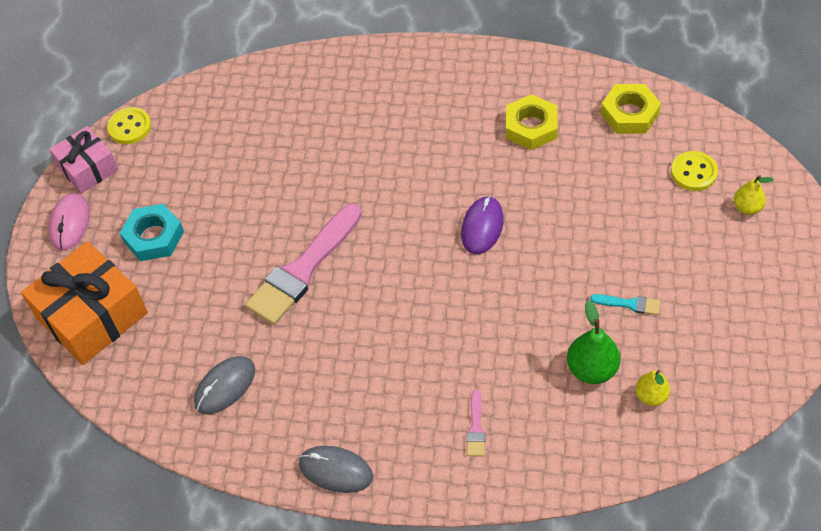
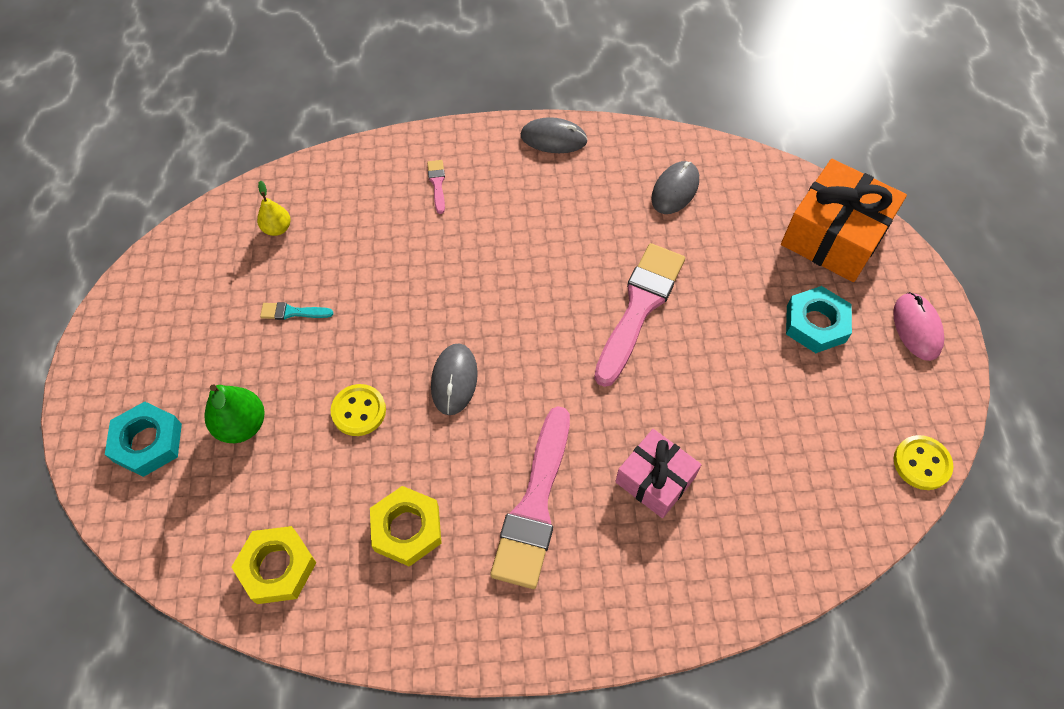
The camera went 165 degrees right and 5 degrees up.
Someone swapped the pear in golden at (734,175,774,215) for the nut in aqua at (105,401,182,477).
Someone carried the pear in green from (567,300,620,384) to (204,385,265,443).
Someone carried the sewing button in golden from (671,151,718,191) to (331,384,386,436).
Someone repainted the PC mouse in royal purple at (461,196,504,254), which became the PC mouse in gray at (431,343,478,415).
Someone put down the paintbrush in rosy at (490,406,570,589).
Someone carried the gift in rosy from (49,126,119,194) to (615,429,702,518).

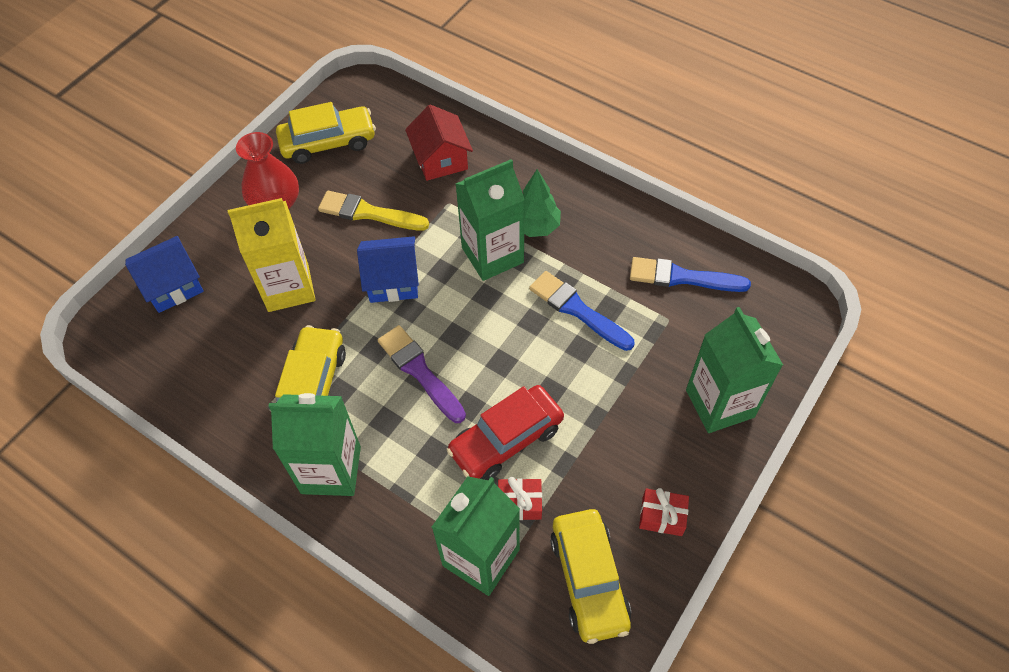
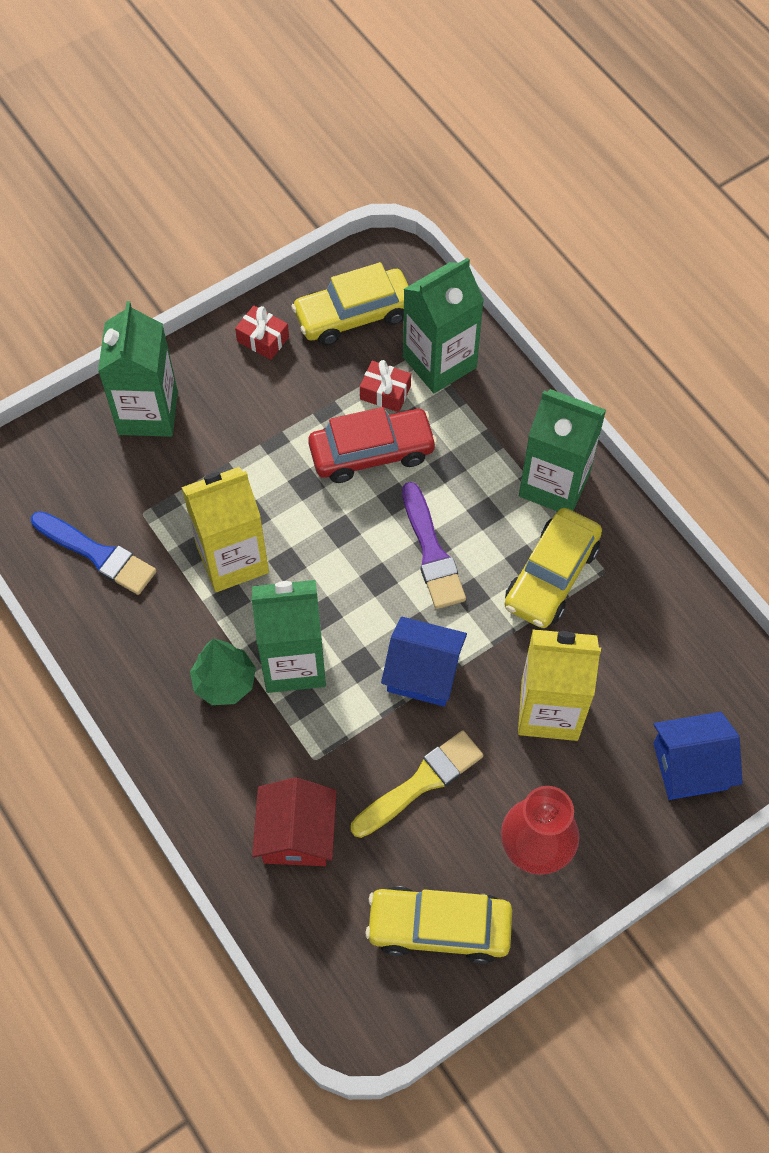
The camera went 160 degrees left and 5 degrees up.
Someone swapped the paintbrush in royal blue at (529,271,634,351) for the milk carton in golden at (181,467,269,592).
Someone rotated the car in golden at (550,509,631,644) by 120 degrees counterclockwise.
Someone rotated the paintbrush in golden at (318,191,429,231) by 75 degrees counterclockwise.

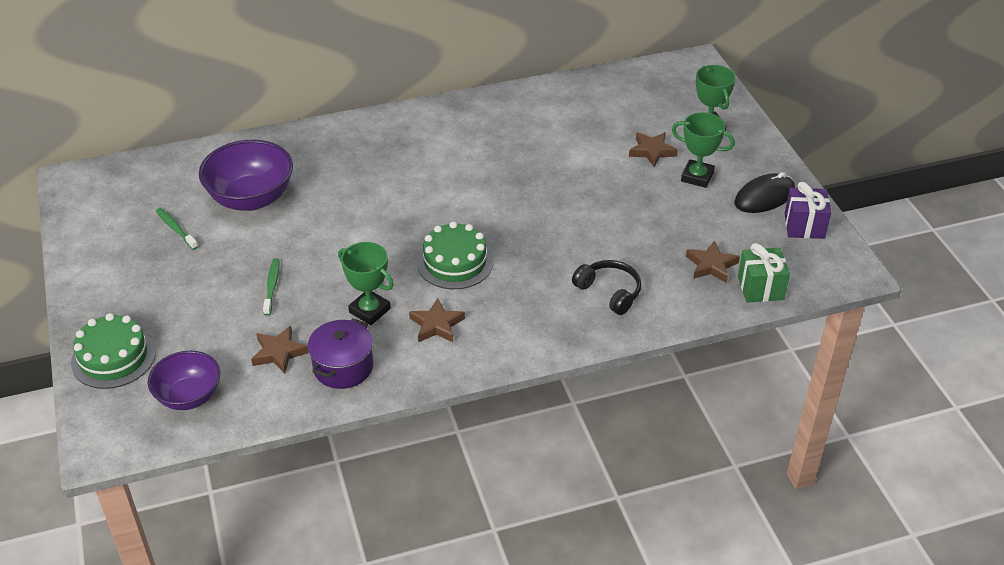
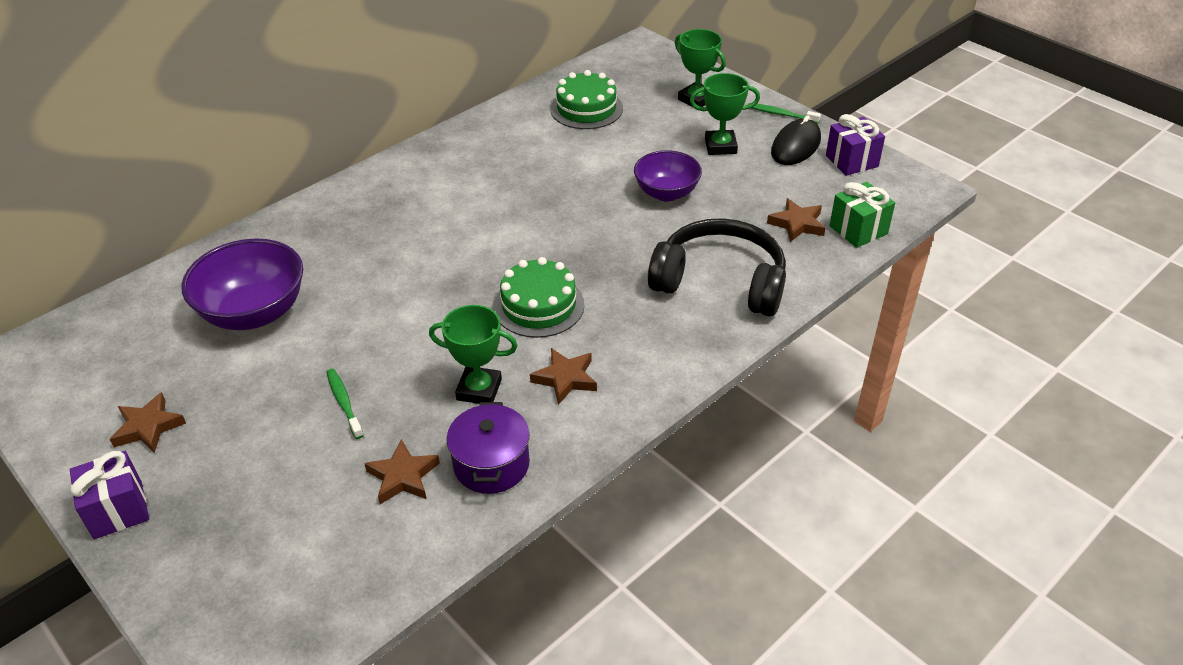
The camera went 25 degrees left and 0 degrees up.
Someone put down the gift in royal purple at (70,451,149,539).
Someone carried the five-pointed star in brown from (629,132,678,168) to (110,392,186,453).
Someone carried the gateau in green from (71,313,156,389) to (550,70,623,129).
Someone carried the serving bowl in royal purple from (148,351,220,410) to (634,150,702,202).
Someone scaled the over-ear headphones in jet-black at (572,260,641,315) by 1.78.
Someone carried the tooth brush in green from (156,208,198,250) to (748,103,821,124).

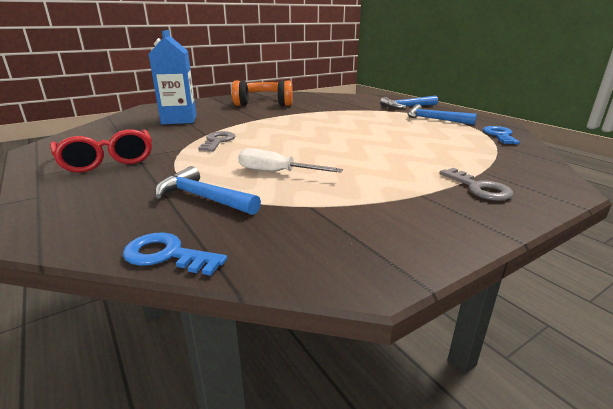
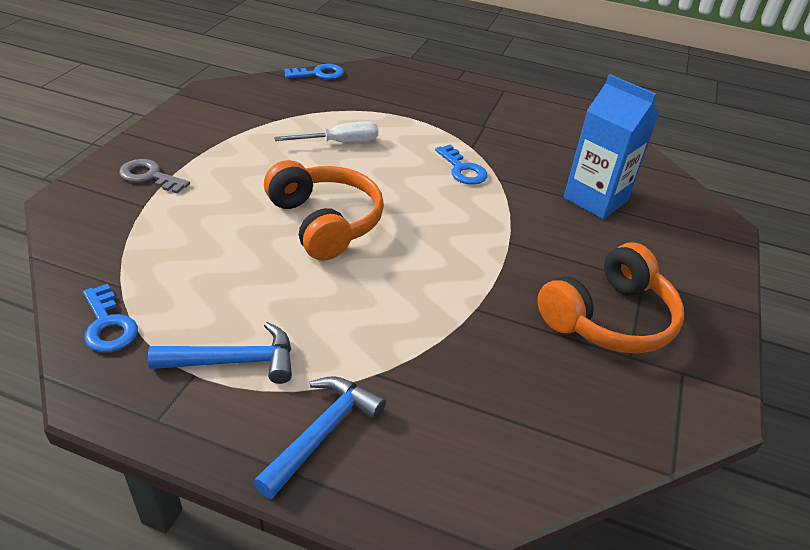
The camera went 140 degrees right and 15 degrees up.
Someone put down the over-ear headphones in bright orange at (264,160,384,261).
Someone repainted the latchkey in gray at (198,131,235,151), which became the latchkey in royal blue at (435,145,488,185).
Someone took away the spectacles in scarlet at (50,129,152,173).
Someone took away the claw hammer in royal blue at (155,166,261,215).

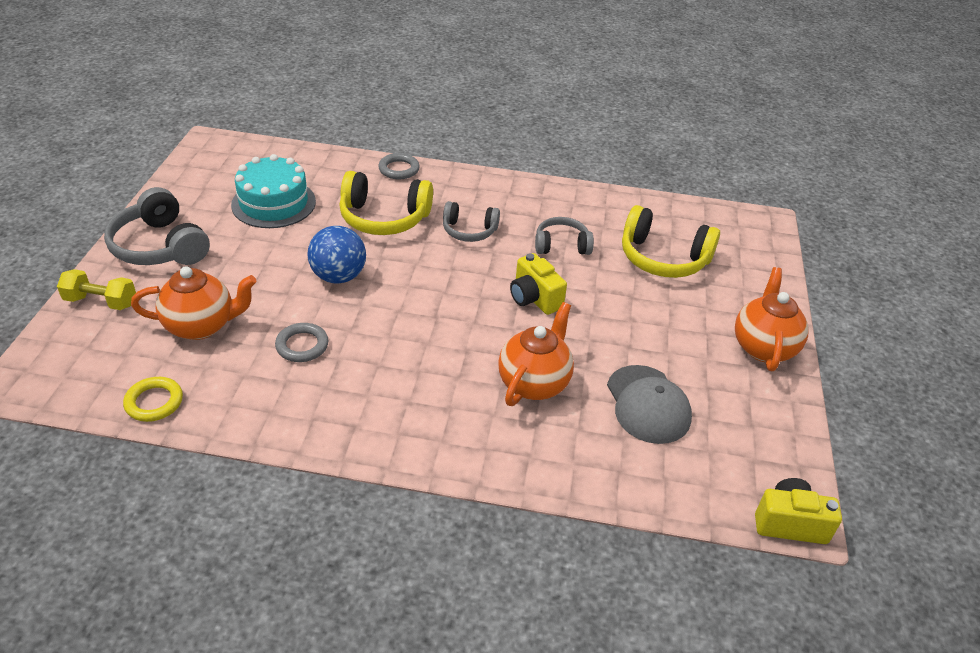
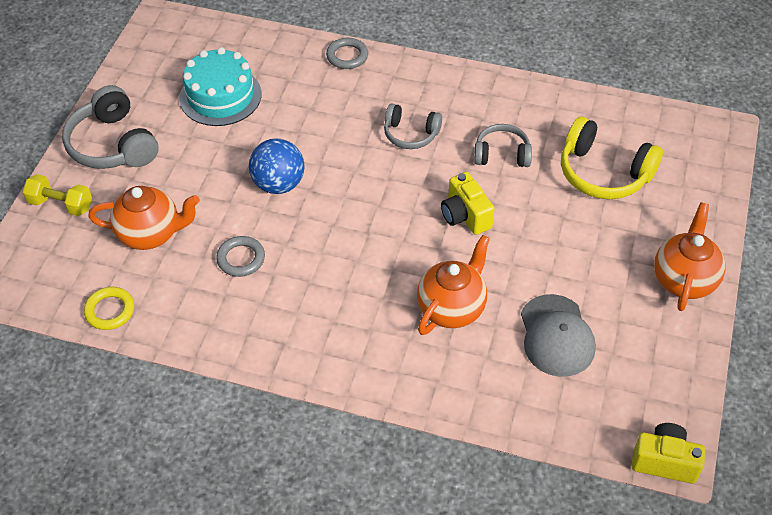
The camera went 10 degrees right and 10 degrees up.
Someone took away the over-ear headphones in golden at (339,171,433,235).

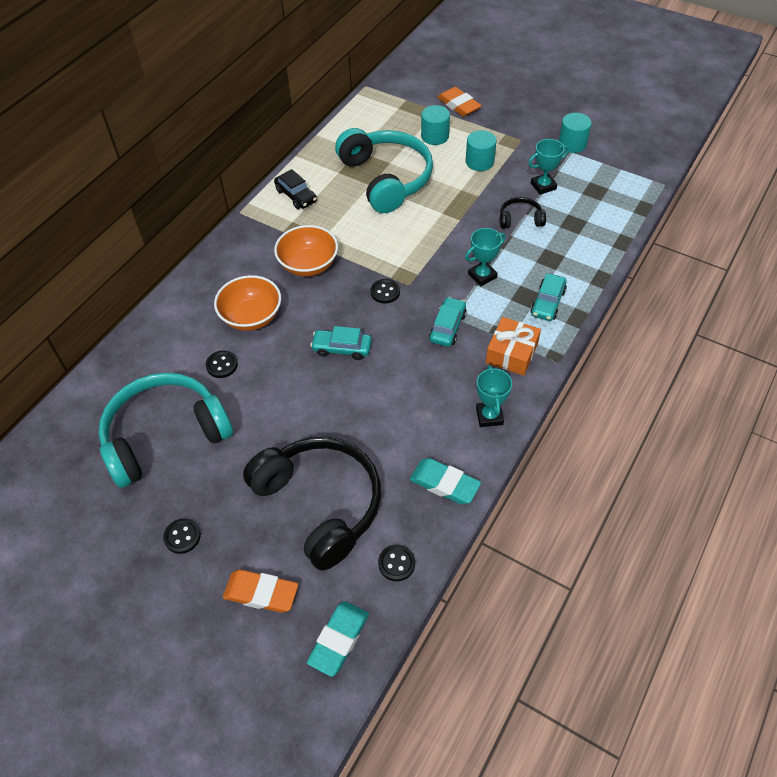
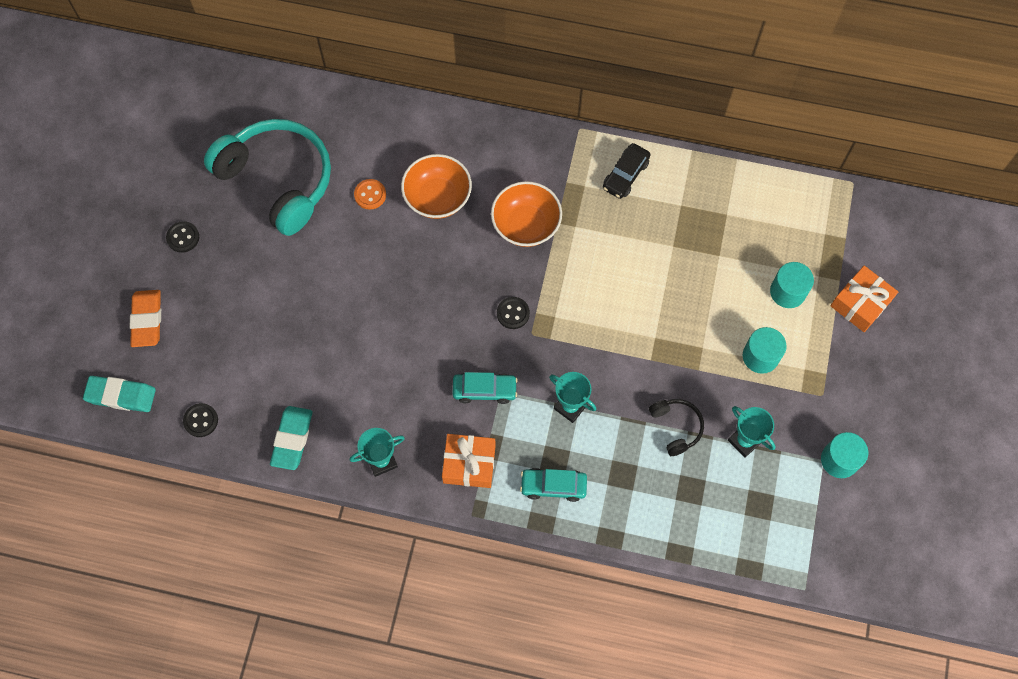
The camera went 70 degrees right and 15 degrees up.
Someone repainted the sewing button in jet-black at (206,350,238,378), which became the sewing button in bright orange at (354,179,386,210).
Someone swapped the eraser in bright orange at (437,87,482,117) for the gift in bright orange at (830,266,898,332).
Someone took away the over-ear headphones in jet-black at (243,437,381,570).
Someone took away the car in aqua at (310,326,372,360).
Someone took away the over-ear headphones in aqua at (335,128,433,213).

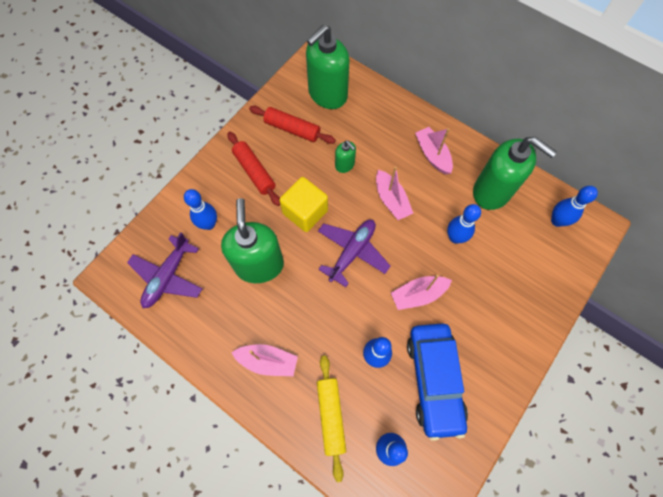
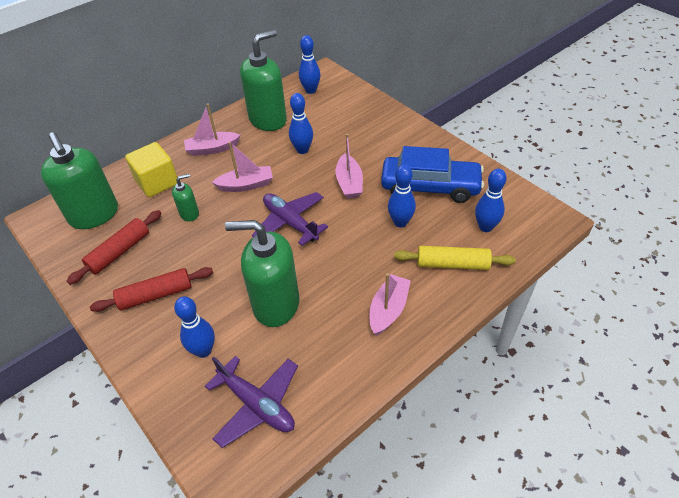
The camera went 75 degrees left and 20 degrees down.
Someone carried the block in golden from (279,177,328,232) to (125,142,178,197).

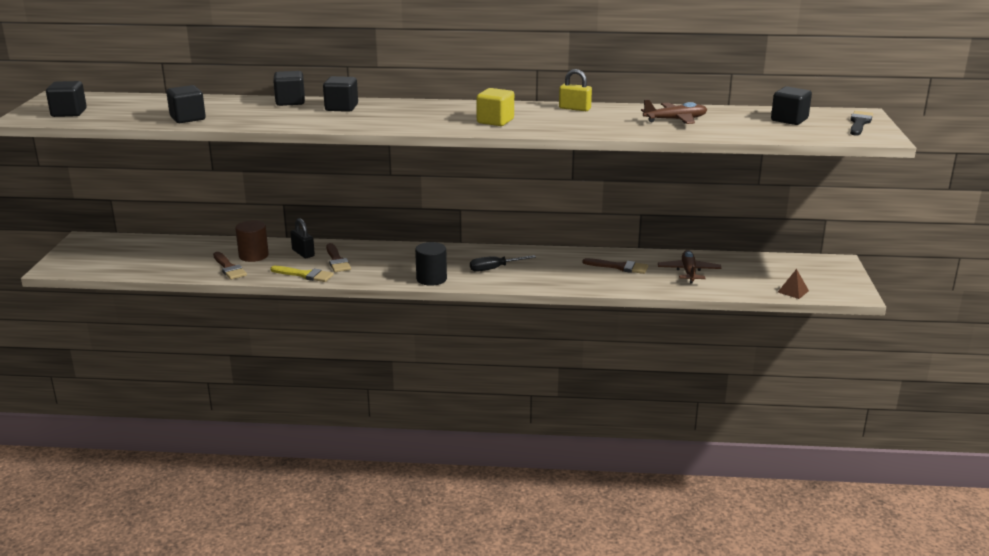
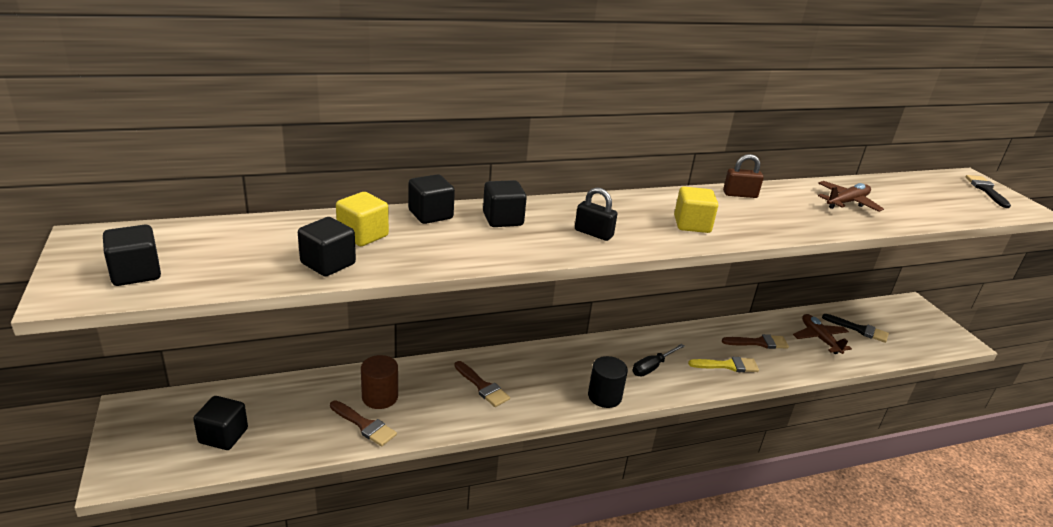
The camera went 25 degrees left and 5 degrees up.
Someone carried the block in jet-black from (771,86,812,125) to (193,396,248,450).
Someone put down the block in golden at (336,192,389,246).
Someone carried the small lock in jet-black from (290,218,315,258) to (575,187,617,241).
Someone carried the paintbrush in golden from (270,266,334,282) to (688,357,759,372).
Someone repainted the small lock in golden at (559,69,592,111), which became the small lock in brown at (723,154,764,198).
Someone put down the paintbrush in jet-black at (822,314,889,343).
Someone took away the solid pyramid in brown at (778,269,809,299).

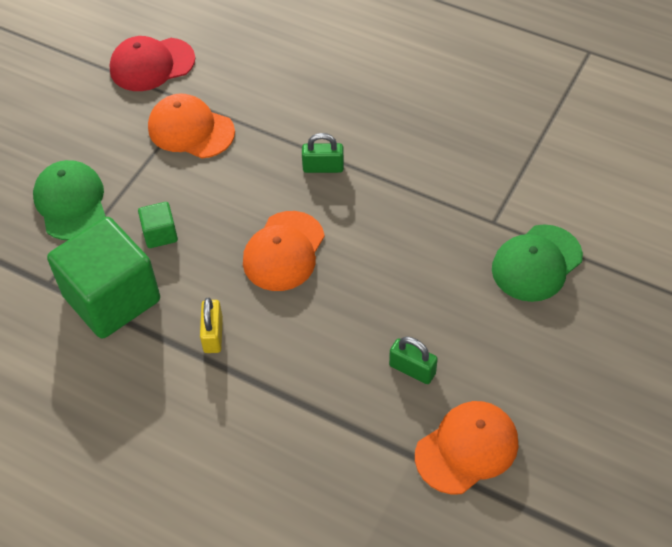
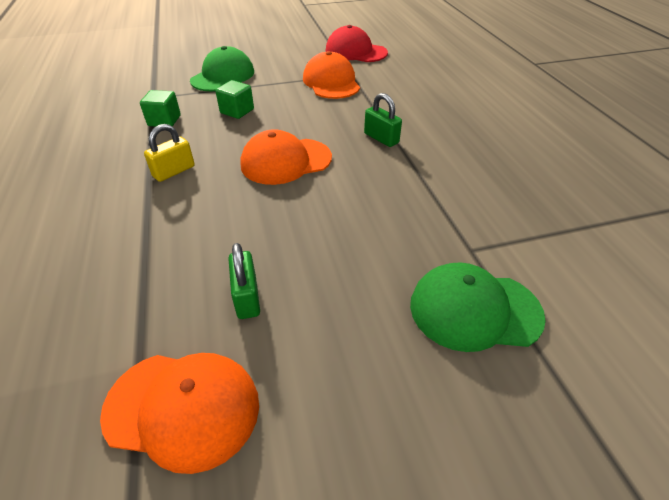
The camera went 45 degrees right and 10 degrees down.
Someone scaled the block in green at (47,217,160,339) by 0.43.

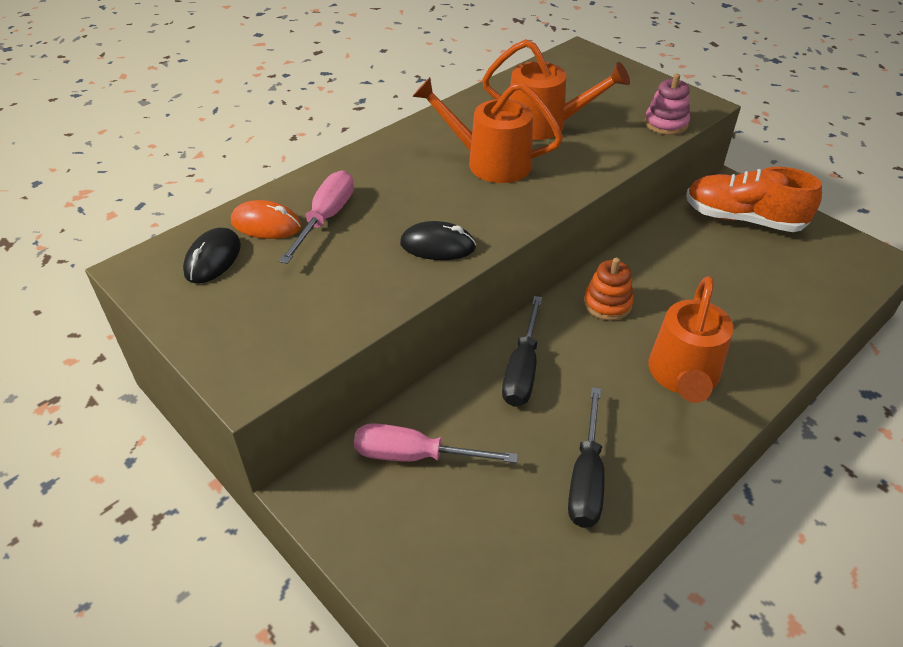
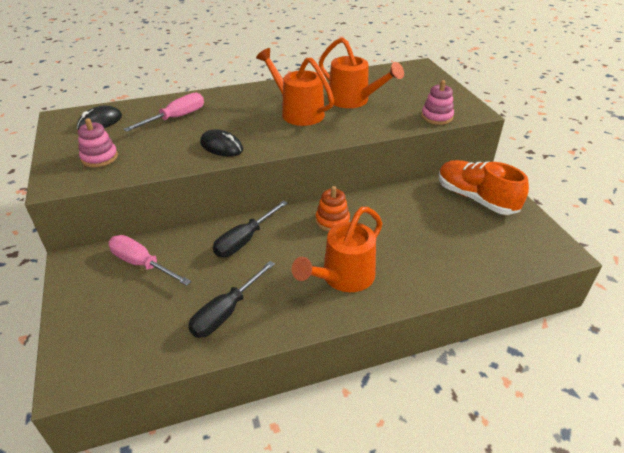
The camera went 25 degrees right and 5 degrees down.
Someone put down the ring stacker in rosy at (78,118,118,167).
Someone took away the PC mouse in bright orange at (231,200,302,239).

